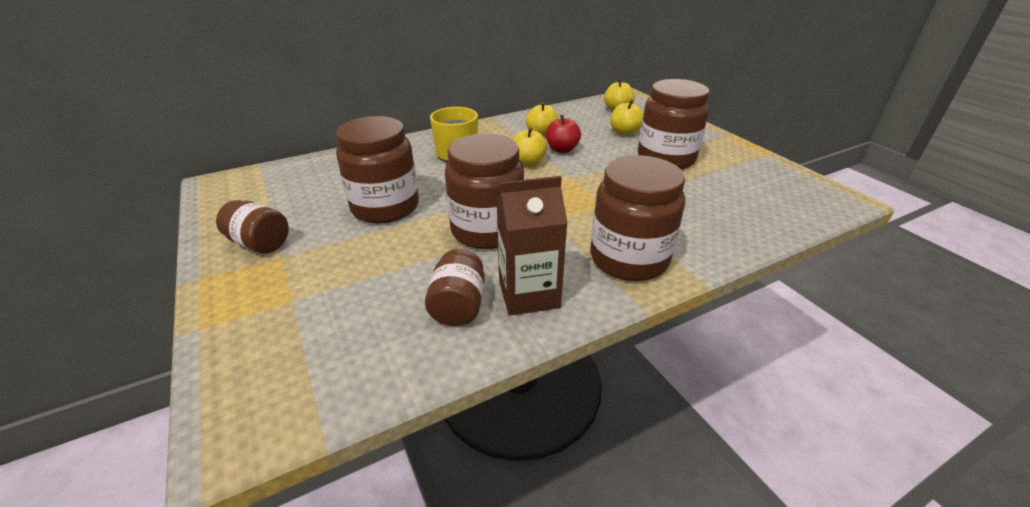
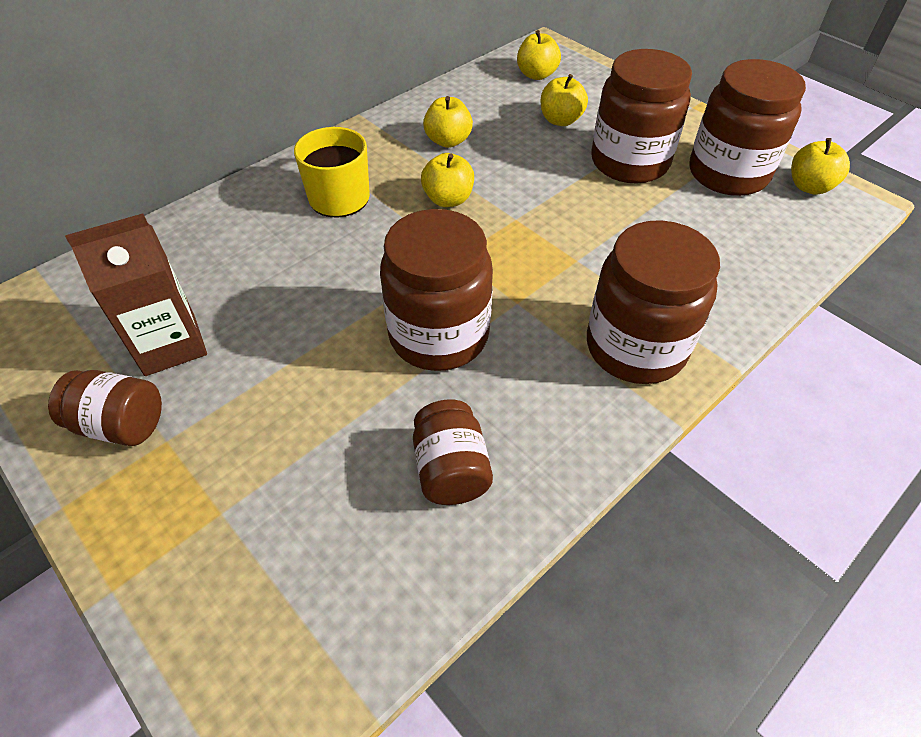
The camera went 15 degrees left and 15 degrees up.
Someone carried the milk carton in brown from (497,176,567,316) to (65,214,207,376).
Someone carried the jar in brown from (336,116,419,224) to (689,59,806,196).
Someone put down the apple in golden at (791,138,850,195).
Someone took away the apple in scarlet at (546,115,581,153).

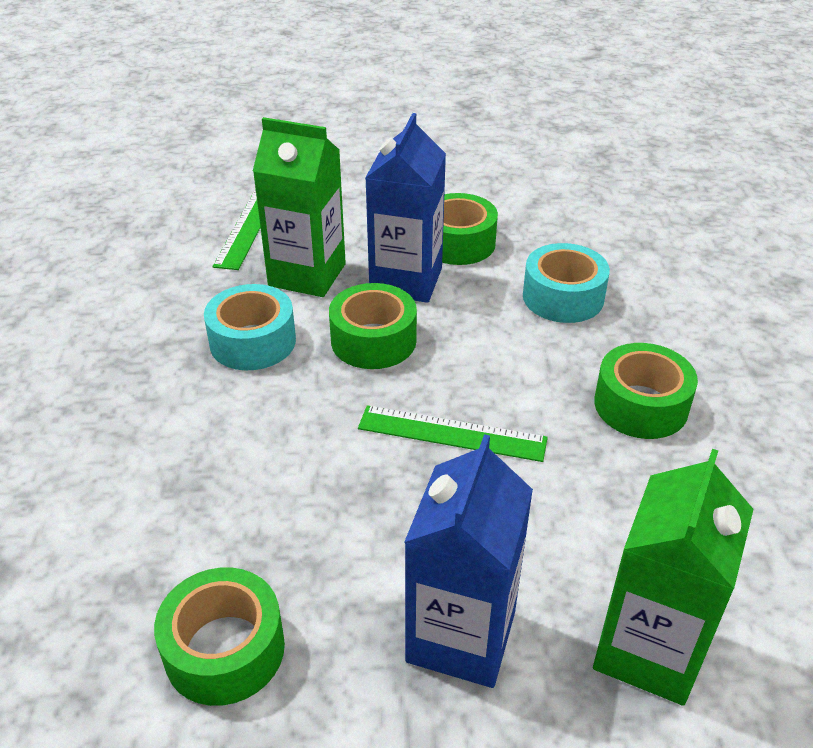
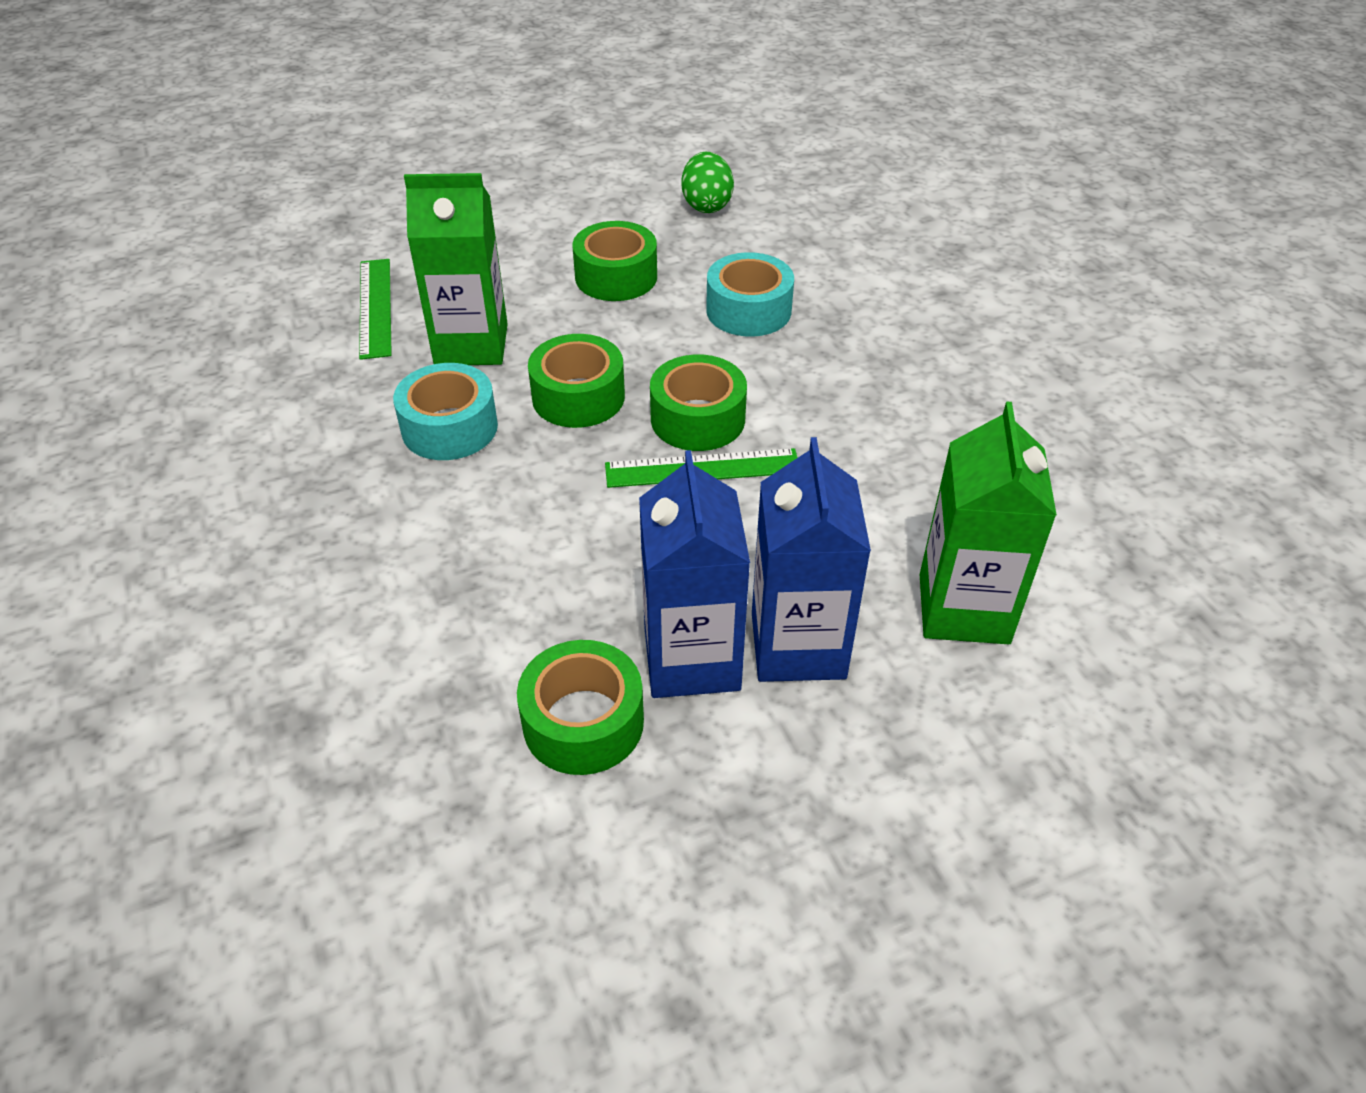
The camera went 20 degrees left and 5 degrees up.
Someone carried the milk carton in royal blue from (365,113,446,303) to (639,450,750,698).
Someone carried the tape in green from (594,343,698,439) to (650,354,747,451).
Someone put down the egg shape in green at (681,152,734,213).

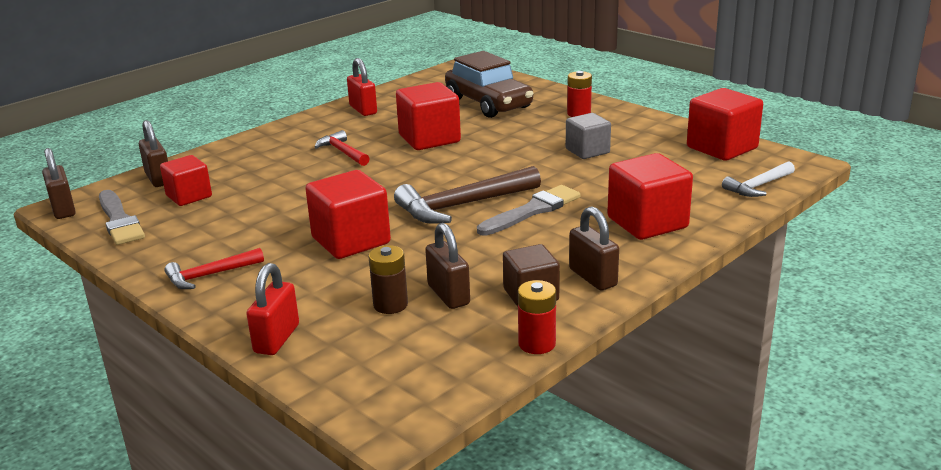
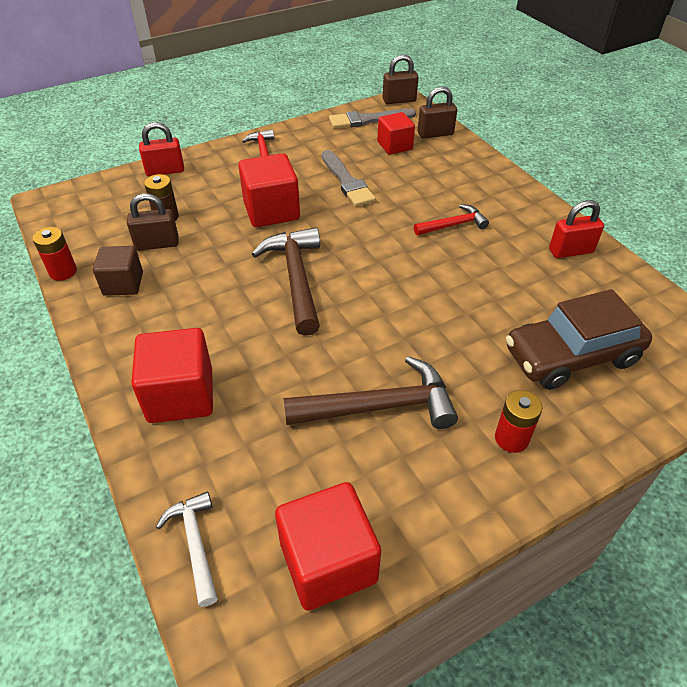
The camera went 105 degrees right and 20 degrees up.
Someone rotated the small lock in scarlet at (247,263,299,355) by 45 degrees counterclockwise.
Someone swapped the block in gray at (566,113,611,159) for the claw hammer in brown at (283,356,458,429).
Someone carried the paintbrush in gray from (477,185,581,236) to (322,150,376,207).
Someone took away the block in scarlet at (396,82,461,150).
Someone took away the small lock in brown at (569,206,619,291).

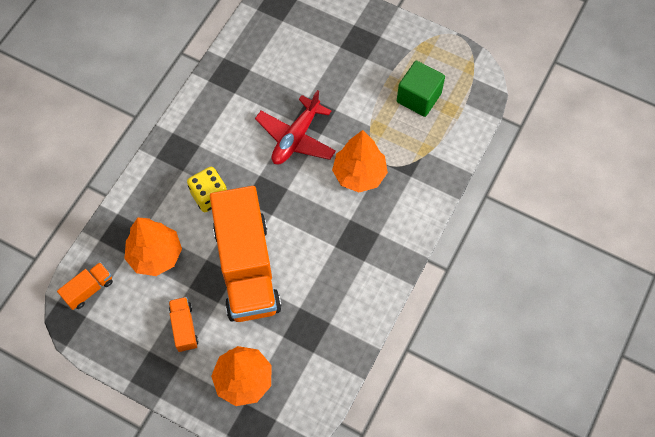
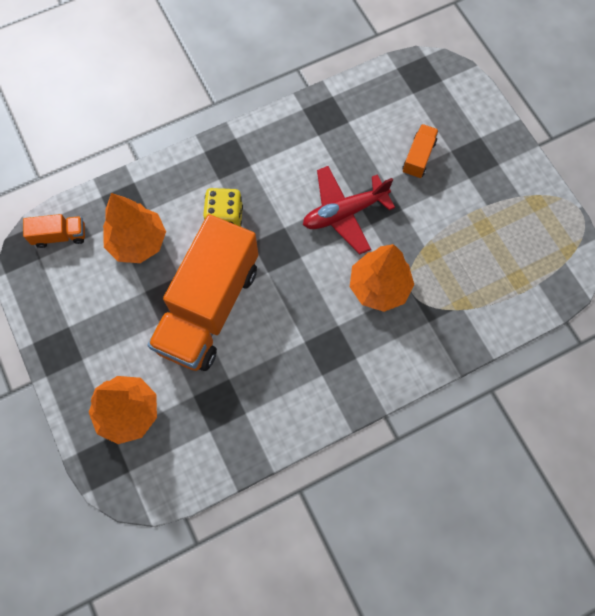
The camera went 35 degrees right and 5 degrees up.
Someone carried the truck in bright orange from (169,297,198,352) to (402,124,439,179).
Someone took away the block in green at (397,61,445,117).

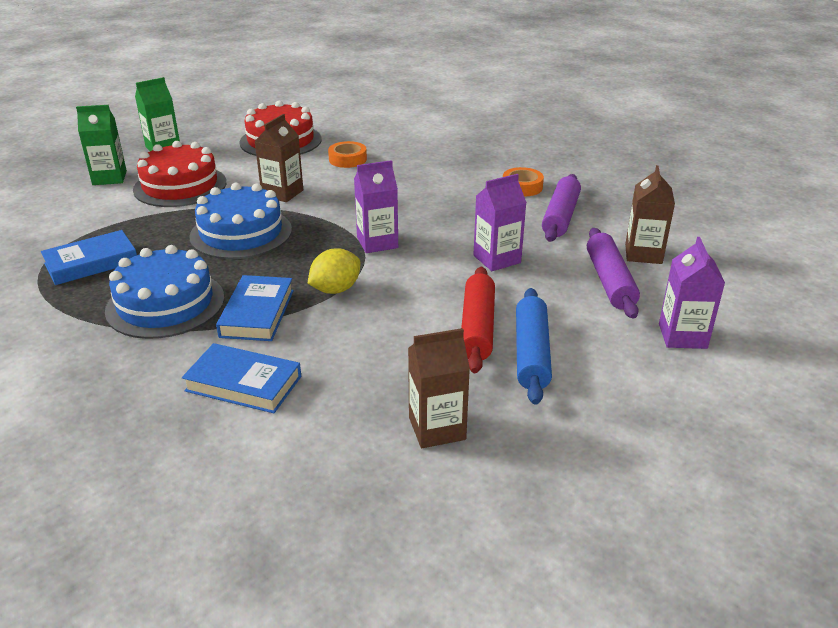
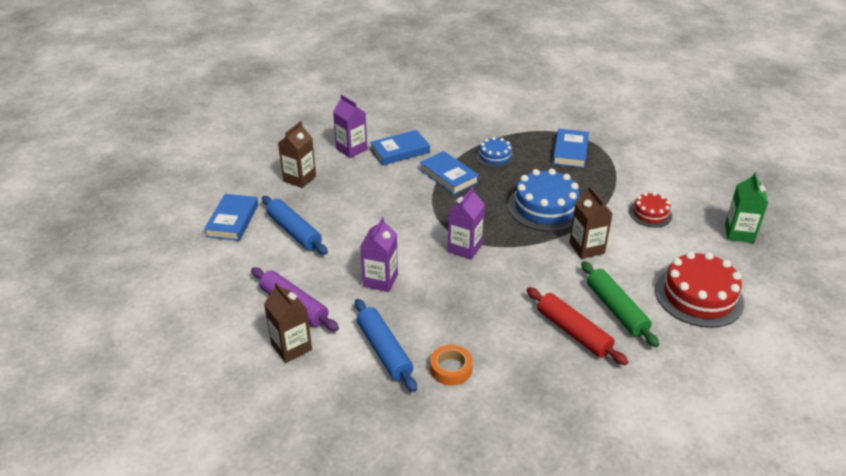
The camera went 135 degrees right and 5 degrees up.
Someone put down the hardback in royal blue at (204,194,258,241).
Someone carried the milk carton in royal purple from (659,237,725,349) to (333,94,368,158).
Someone repainted the rolling pin in royal purple at (542,174,581,242), which became the rolling pin in royal blue at (355,299,417,392).
Someone scaled the gateau in royal blue at (105,245,224,339) by 0.55.
Someone carried the rolling pin in scarlet from (461,267,495,373) to (526,287,628,365).
Someone swapped the tape in bright orange at (328,141,367,168) for the rolling pin in green at (581,261,659,347).
Someone scaled the gateau in scarlet at (133,141,226,207) by 0.55.
Someone took away the milk carton in green at (76,105,127,185).
Someone took away the citrus fruit in golden at (308,248,360,294).

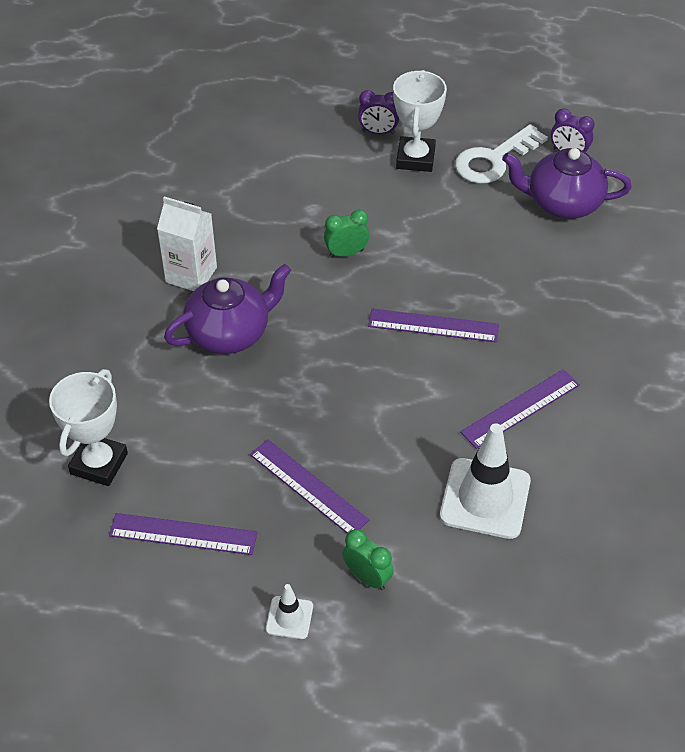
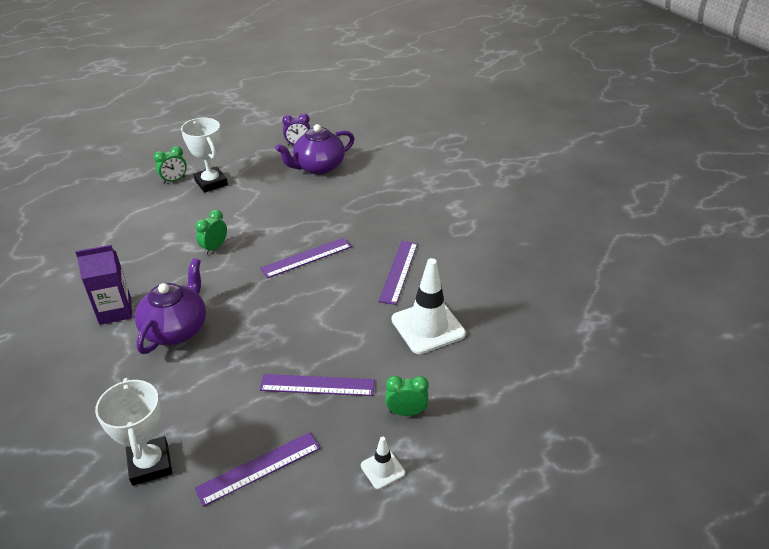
The camera went 40 degrees left and 10 degrees down.
Someone repainted the milk carton in pure white at (157,196,217,291), which became the milk carton in royal purple at (75,245,132,325).
Someone repainted the bedside clock in royal purple at (358,90,399,134), which became the bedside clock in green at (154,146,187,184).
Someone took away the latchkey in pure white at (455,124,548,184).

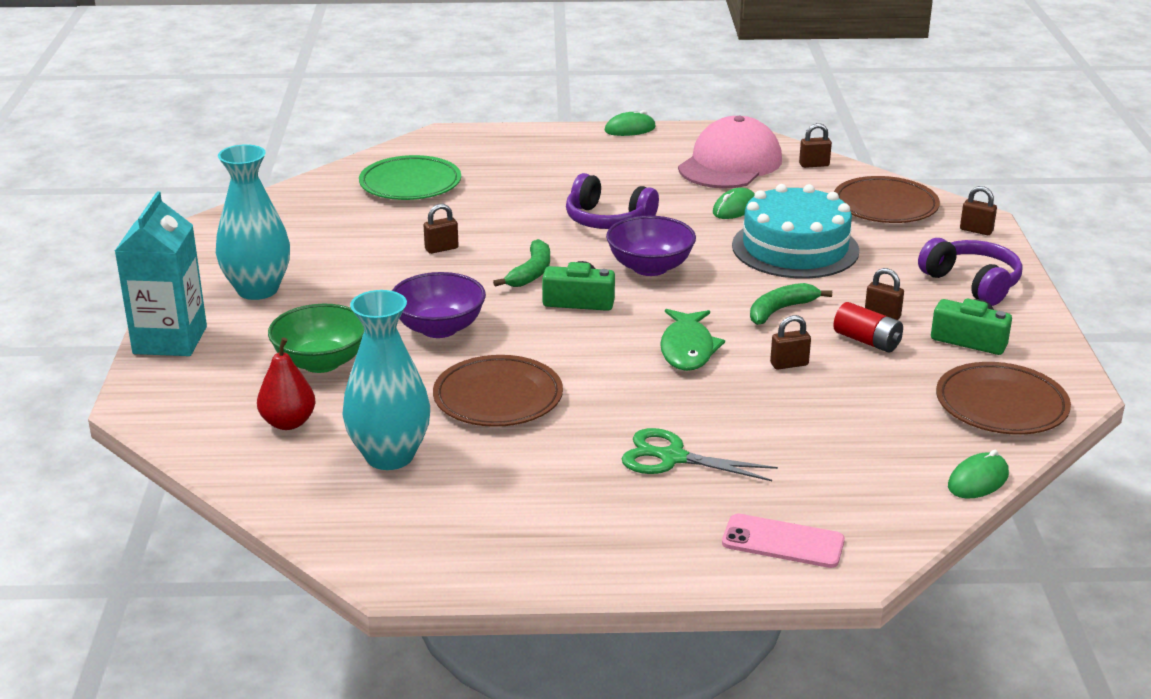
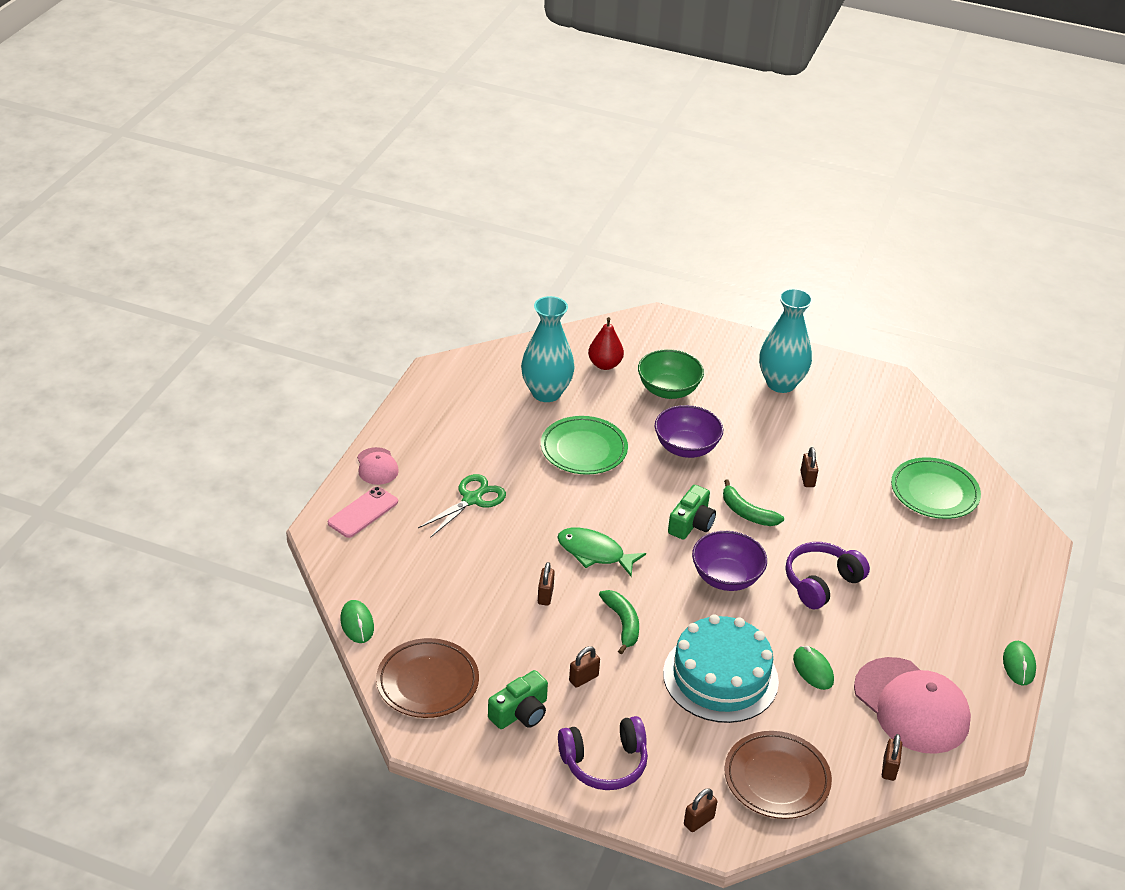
The camera went 110 degrees right and 10 degrees up.
Someone put down the cap in rosy at (357,447,399,485).
Someone repainted the plate in brown at (433,355,563,427), which became the plate in green at (541,416,628,475).
Someone took away the milk carton in aqua at (115,192,207,356).
Someone took away the AA battery in scarlet at (833,302,903,352).

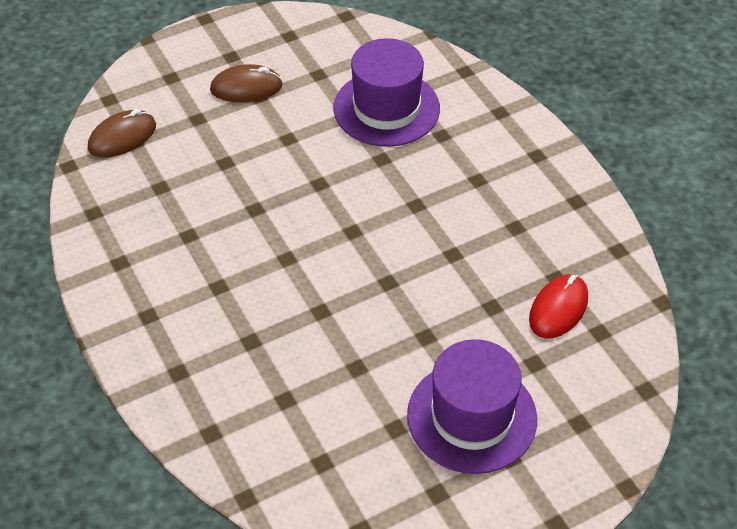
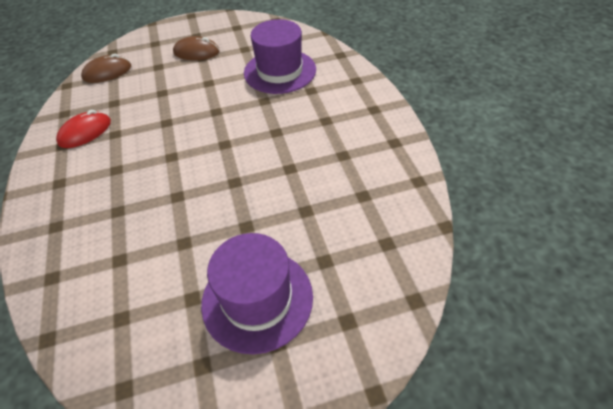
The camera went 15 degrees right and 0 degrees up.
Someone carried the PC mouse in scarlet from (529,274,588,339) to (56,110,111,148).

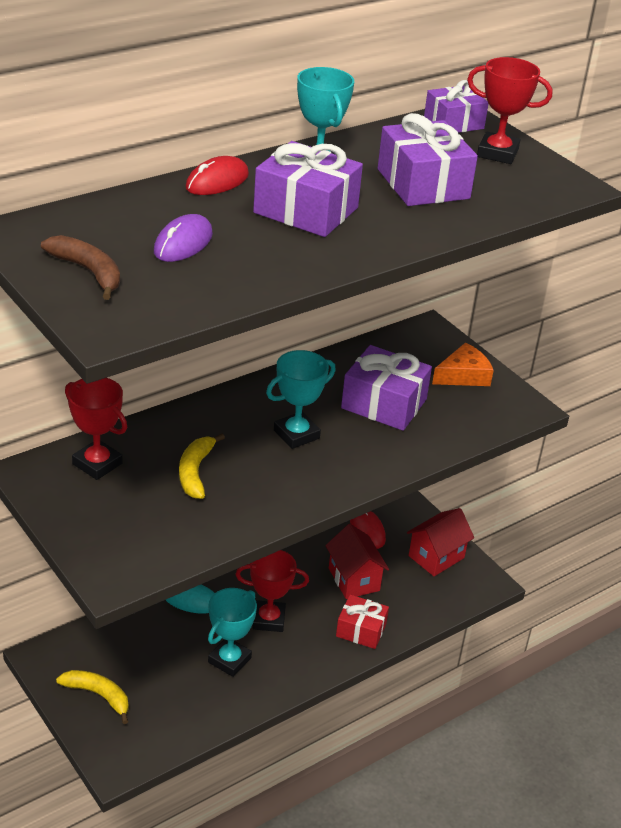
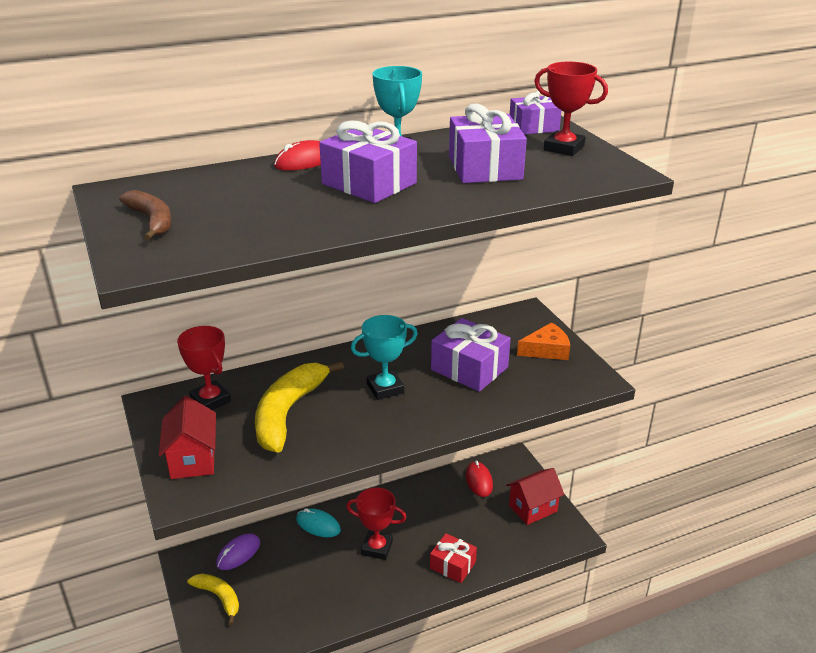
The camera went 15 degrees right and 5 degrees down.
Someone carried the house in scarlet from (325,524,389,599) to (159,396,216,479).
Someone carried the PC mouse in royal purple from (154,214,213,262) to (216,533,260,570).
Someone scaled the banana fruit in golden at (179,433,225,499) by 1.75.
Someone took away the trophy in aqua at (208,588,257,677).

